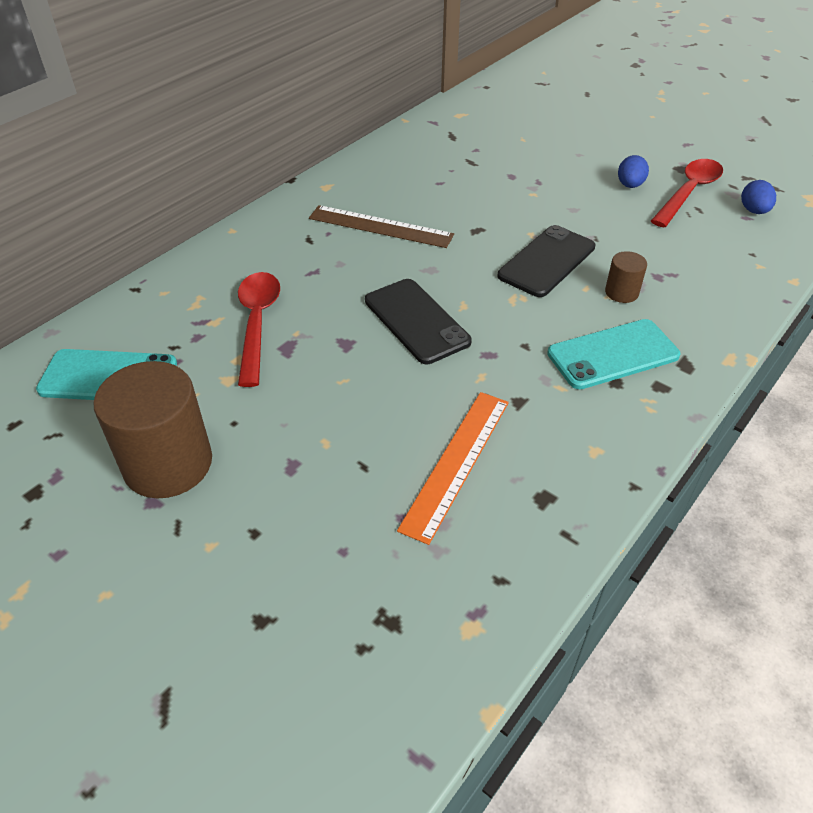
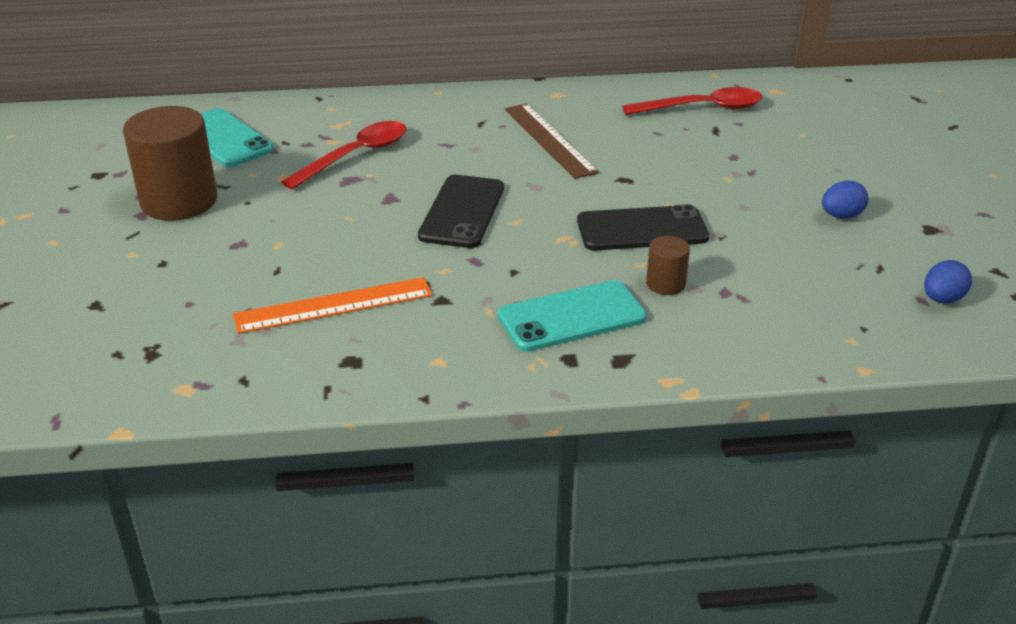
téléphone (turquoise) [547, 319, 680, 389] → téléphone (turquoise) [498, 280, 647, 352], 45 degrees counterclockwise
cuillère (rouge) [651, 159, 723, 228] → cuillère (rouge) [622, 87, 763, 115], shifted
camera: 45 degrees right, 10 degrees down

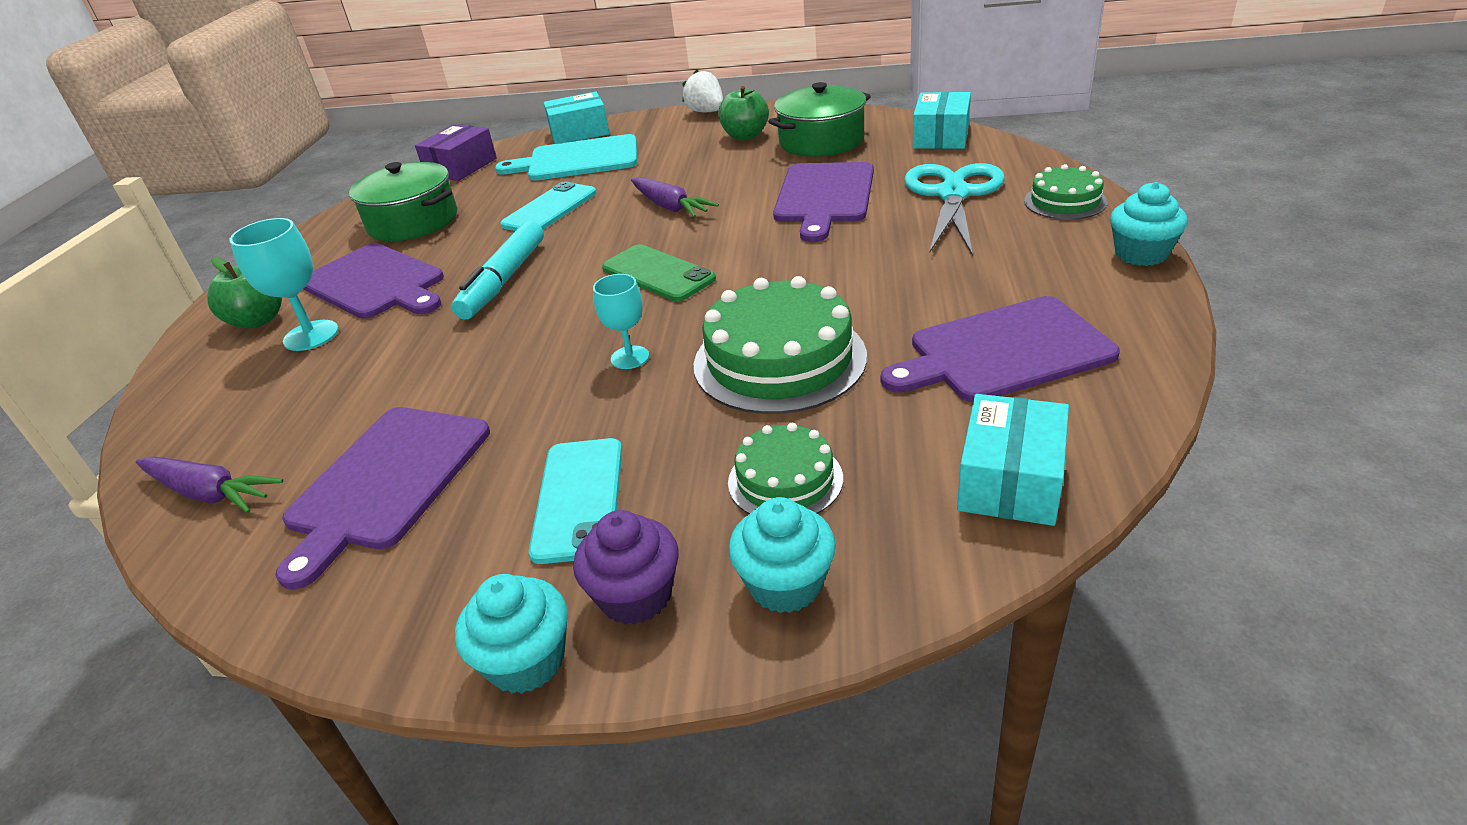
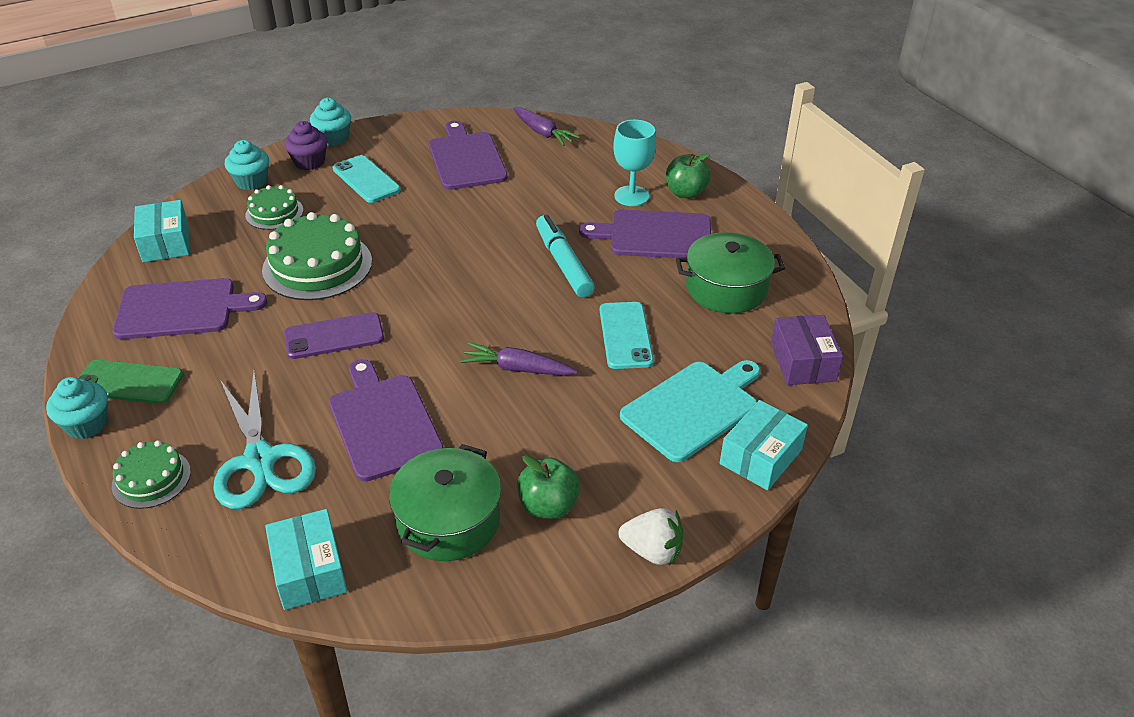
carotte (violet) [136, 457, 283, 513] → carotte (violet) [513, 107, 580, 146], 120 degrees counterclockwise
verre à pied (turquoise) [593, 274, 649, 369] → -
téléphone (vert) [602, 244, 716, 302] → téléphone (vert) [78, 360, 184, 404], shifted
planche à découper (violet) [881, 296, 1120, 402] → planche à découper (violet) [113, 278, 268, 339], 45 degrees clockwise
- → téléphone (violet) [284, 312, 384, 359]
camera: 140 degrees right, 5 degrees up

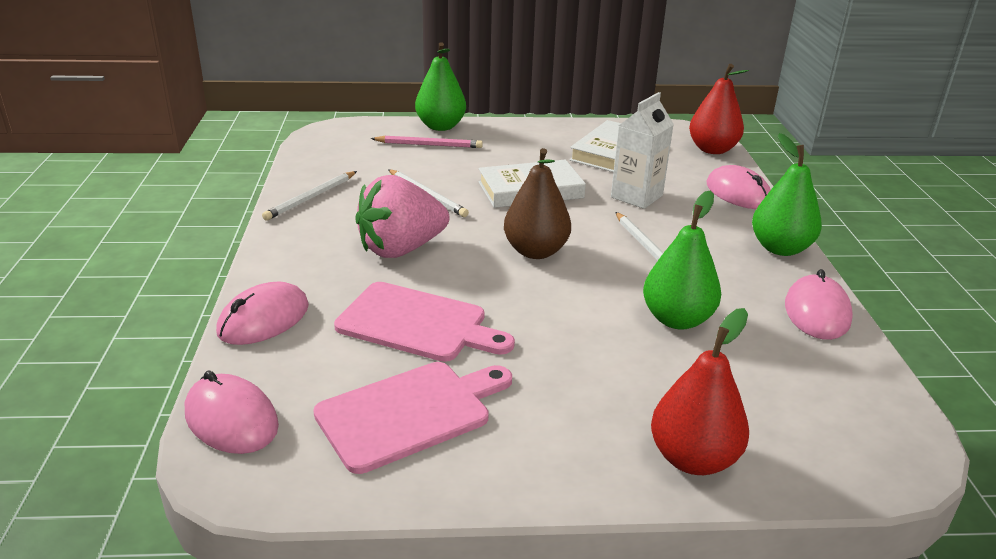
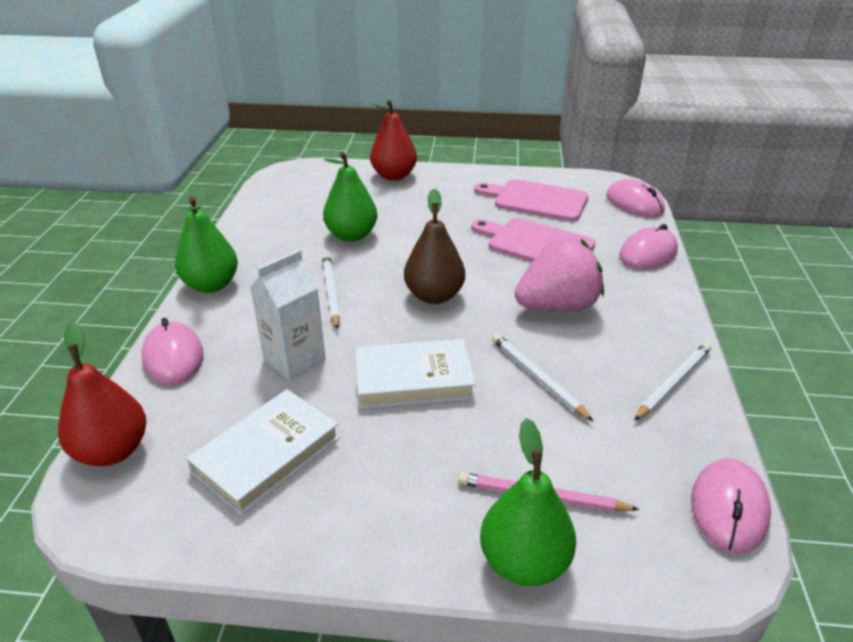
planche à découper (rose) [313, 362, 512, 474] → planche à découper (rose) [474, 179, 588, 221], 45 degrees clockwise
souris (rose) [785, 269, 853, 340] → souris (rose) [691, 458, 771, 554], shifted
camera: 170 degrees left, 5 degrees up

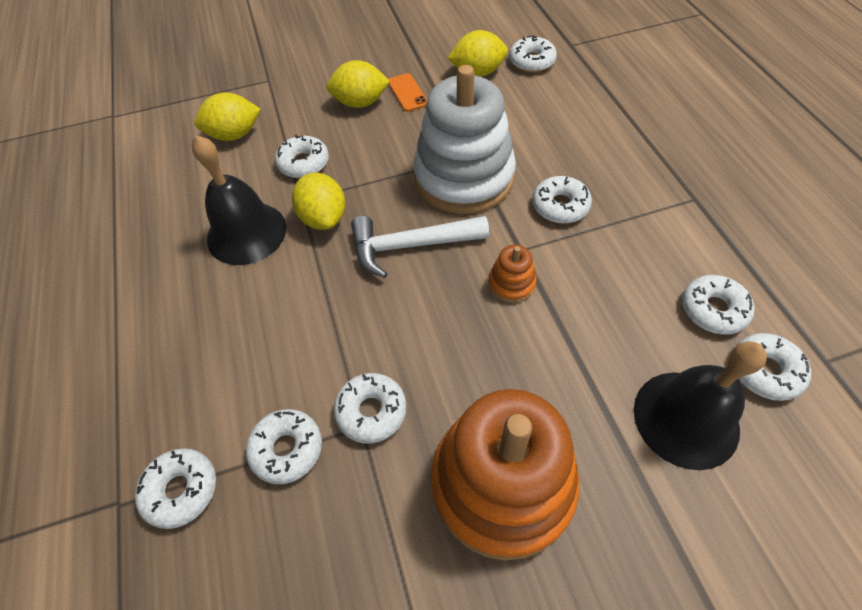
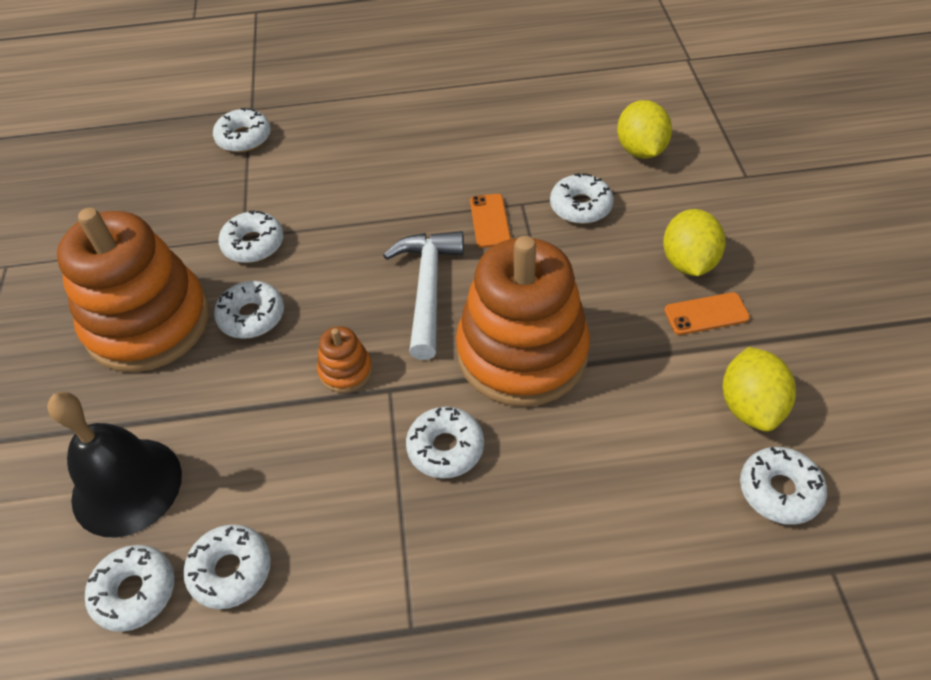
cloche (noir) [192, 136, 286, 265] → -
beignet (blanc) [246, 409, 322, 484] → beignet (blanc) [214, 281, 284, 339], shifted
citron (jaune) [292, 173, 345, 230] → téléphone (orange) [470, 194, 511, 248]
jouet à empiler (blanc) [413, 65, 516, 214] → jouet à empiler (orange) [456, 236, 590, 407]
camera: 100 degrees right, 5 degrees down

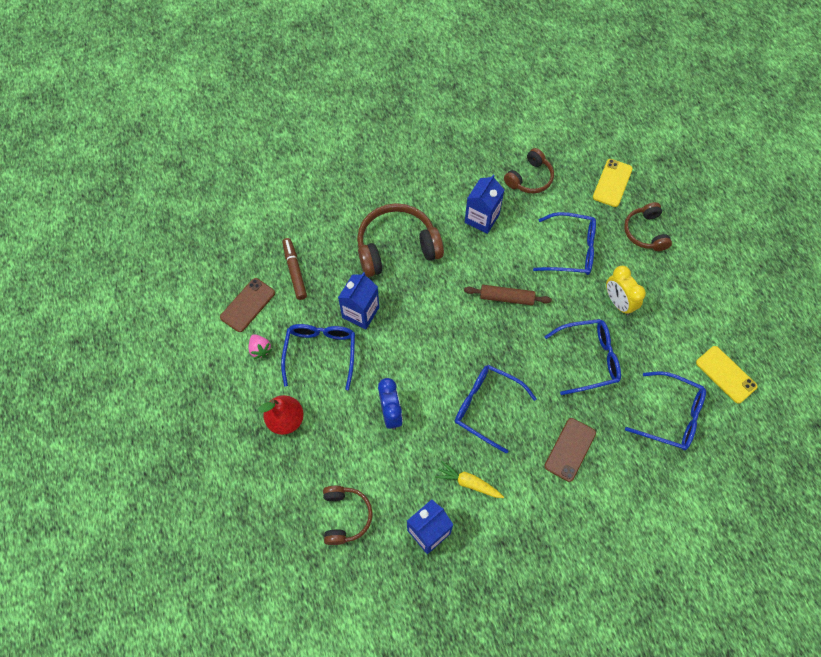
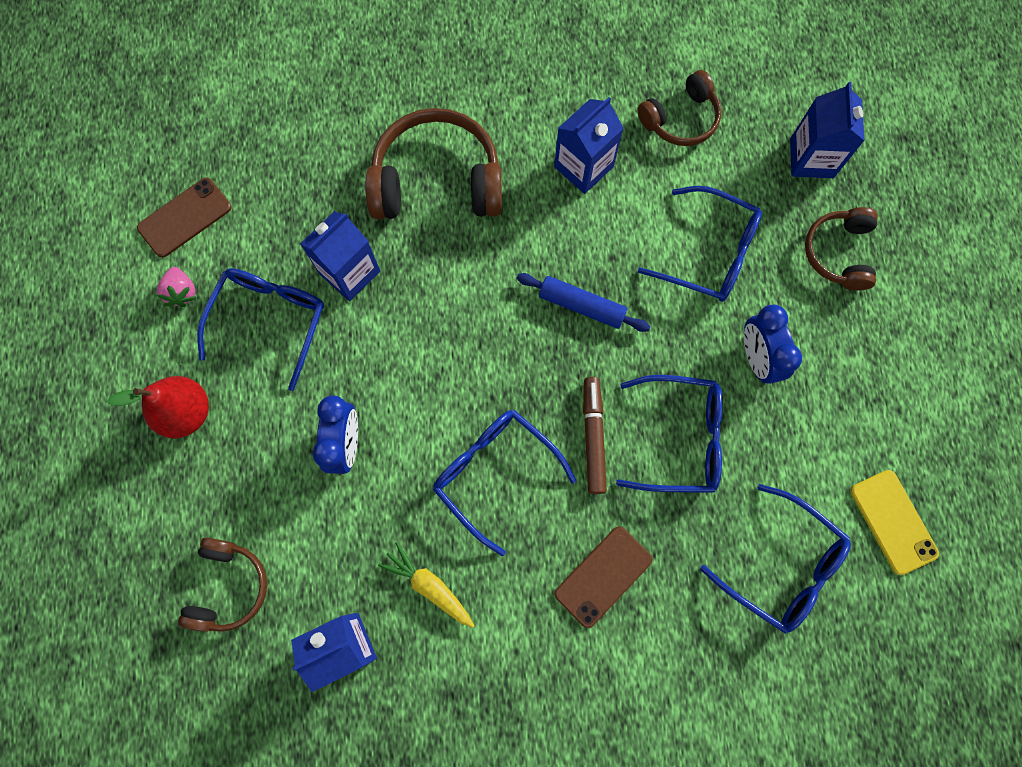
feutre (marron) [283, 238, 307, 300] → feutre (marron) [583, 377, 607, 494], shifted
rouleau à pâtisserie (marron) [464, 285, 552, 305] → rouleau à pâtisserie (bleu) [516, 273, 651, 332]
téléphone (jaune) [593, 159, 633, 207] → brique de lait (bleu) [790, 82, 865, 178]
réveil (jaune) [606, 266, 646, 315] → réveil (bleu) [744, 304, 802, 384]
camera: 15 degrees right, 10 degrees up

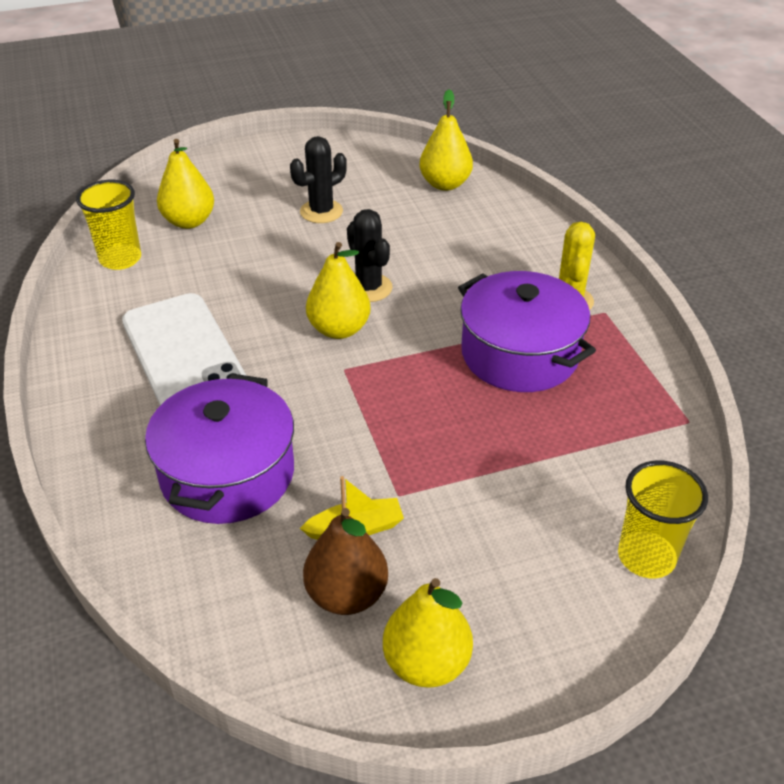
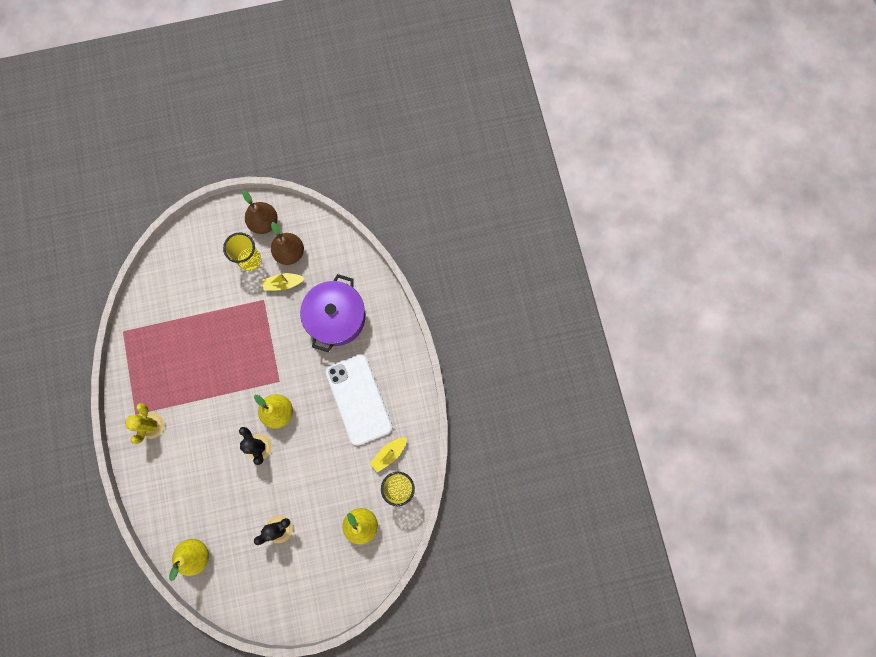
poire (jaune) [383, 578, 473, 688] → poire (marron) [242, 190, 278, 234]
marmite (violet) [458, 271, 596, 392] → -
gobelet (jaune) [618, 460, 708, 578] → gobelet (jaune) [223, 232, 261, 271], shifted
- → bateau (jaune) [370, 437, 407, 473]
camera: 175 degrees left, 35 degrees up

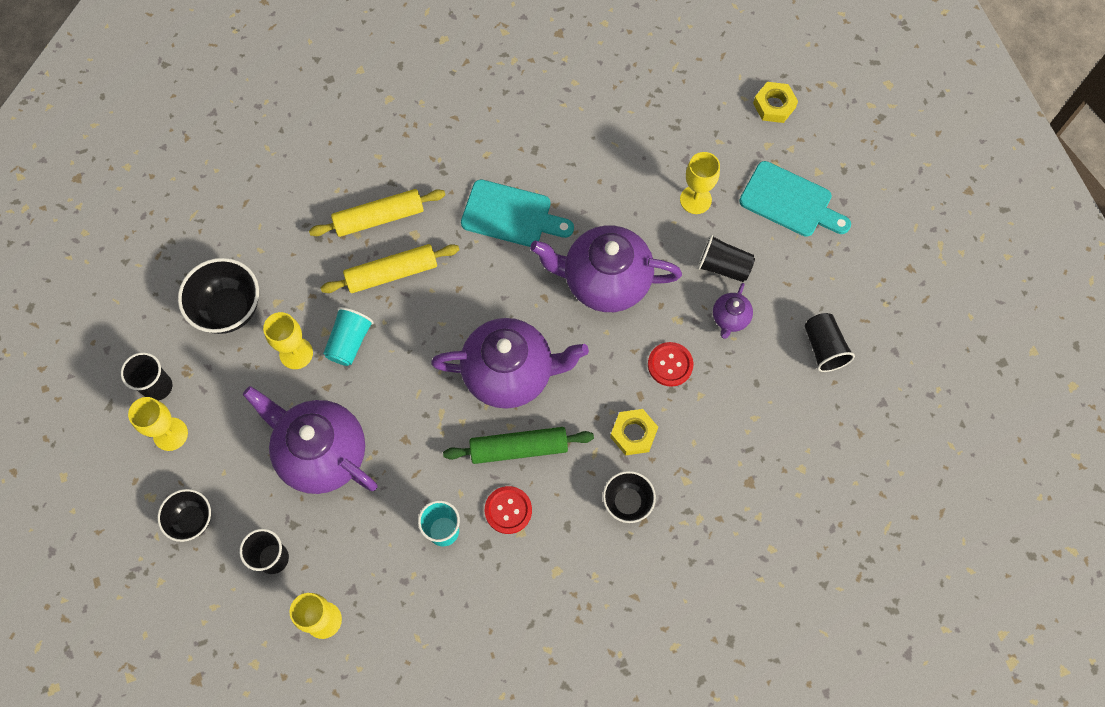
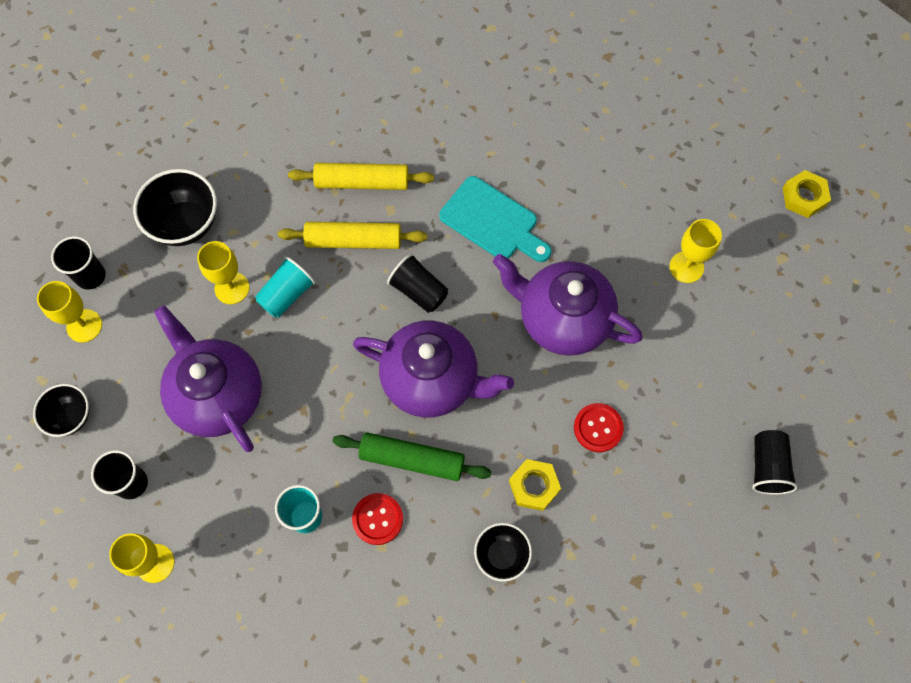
gobelet (noir) [697, 235, 755, 282] → gobelet (noir) [387, 254, 448, 313], shifted
théière (violet) [713, 283, 753, 339] → -
planche à découper (turquoise) [739, 161, 851, 237] → -
camera: 20 degrees right, 0 degrees up

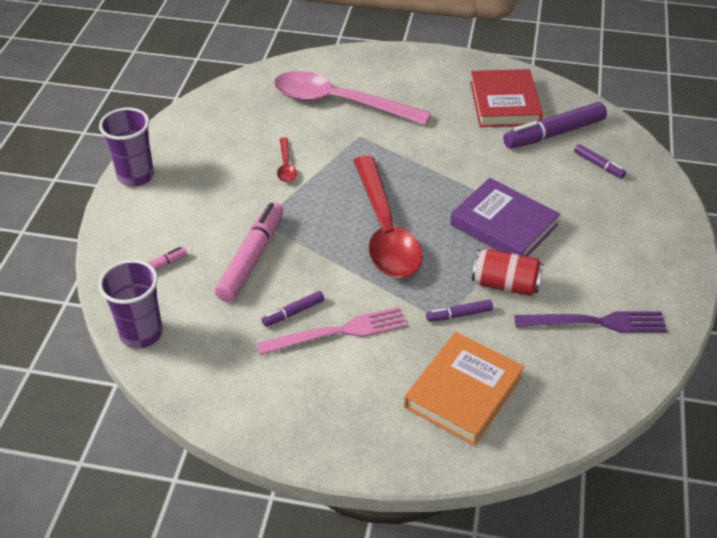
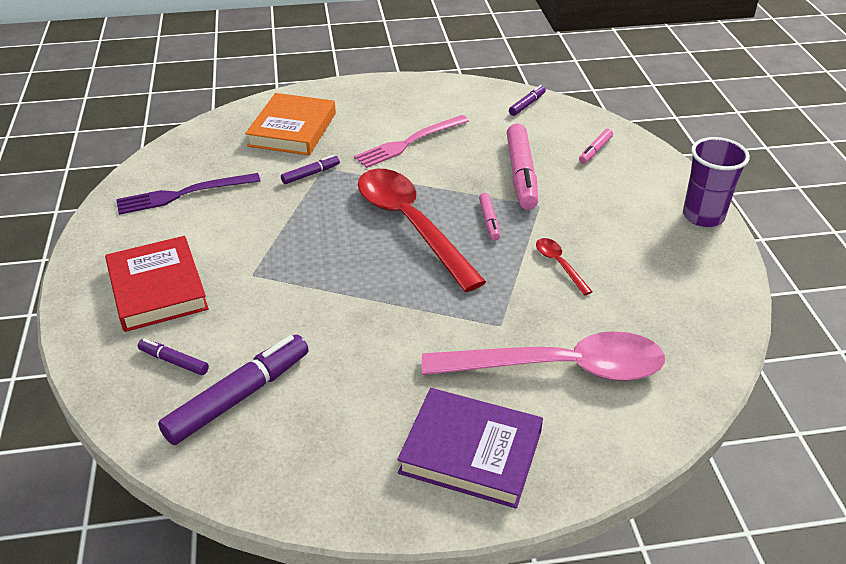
gobelet (violet) [98, 260, 163, 349] → -
feutre (violet) [262, 291, 324, 327] → feutre (violet) [509, 85, 546, 116], shifted
livre (violet) [450, 178, 560, 256] → livre (violet) [397, 388, 543, 508], shifted
livre (rouge) [470, 69, 543, 127] → livre (rouge) [105, 236, 209, 332], shifted
canette (rouge) [472, 249, 544, 296] → -
- → feutre (rose) [479, 193, 500, 241]
camera: 160 degrees right, 5 degrees down

